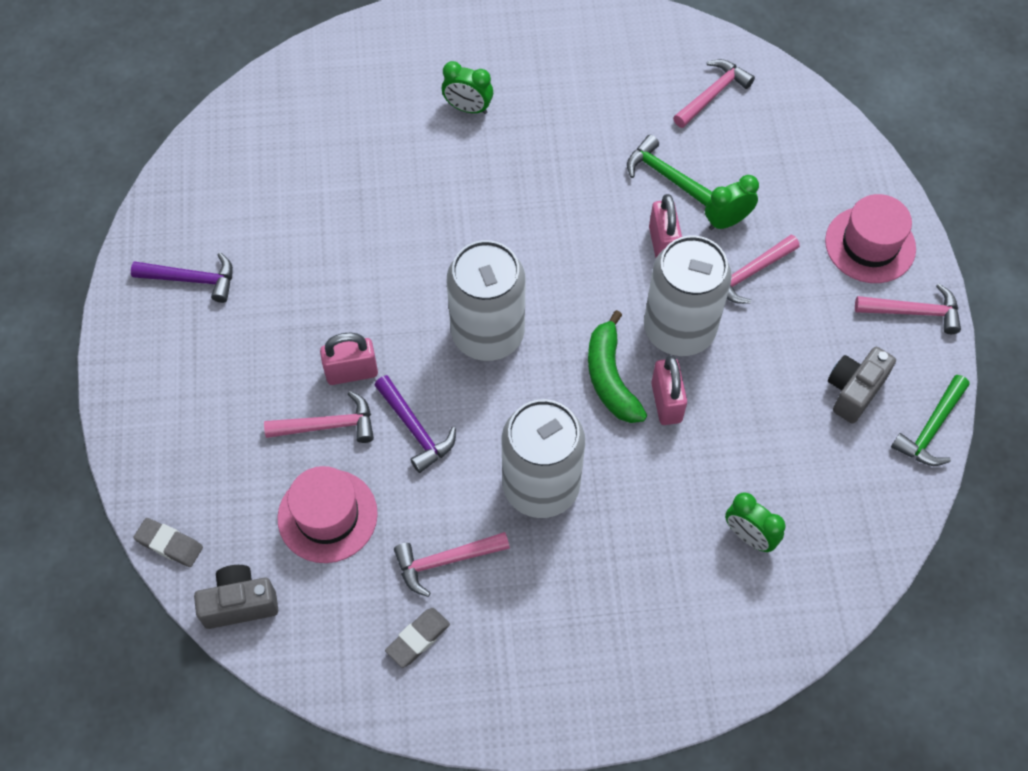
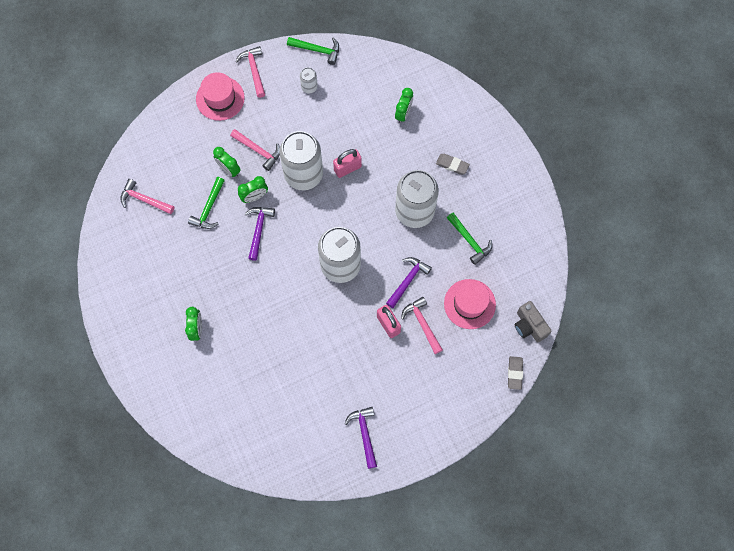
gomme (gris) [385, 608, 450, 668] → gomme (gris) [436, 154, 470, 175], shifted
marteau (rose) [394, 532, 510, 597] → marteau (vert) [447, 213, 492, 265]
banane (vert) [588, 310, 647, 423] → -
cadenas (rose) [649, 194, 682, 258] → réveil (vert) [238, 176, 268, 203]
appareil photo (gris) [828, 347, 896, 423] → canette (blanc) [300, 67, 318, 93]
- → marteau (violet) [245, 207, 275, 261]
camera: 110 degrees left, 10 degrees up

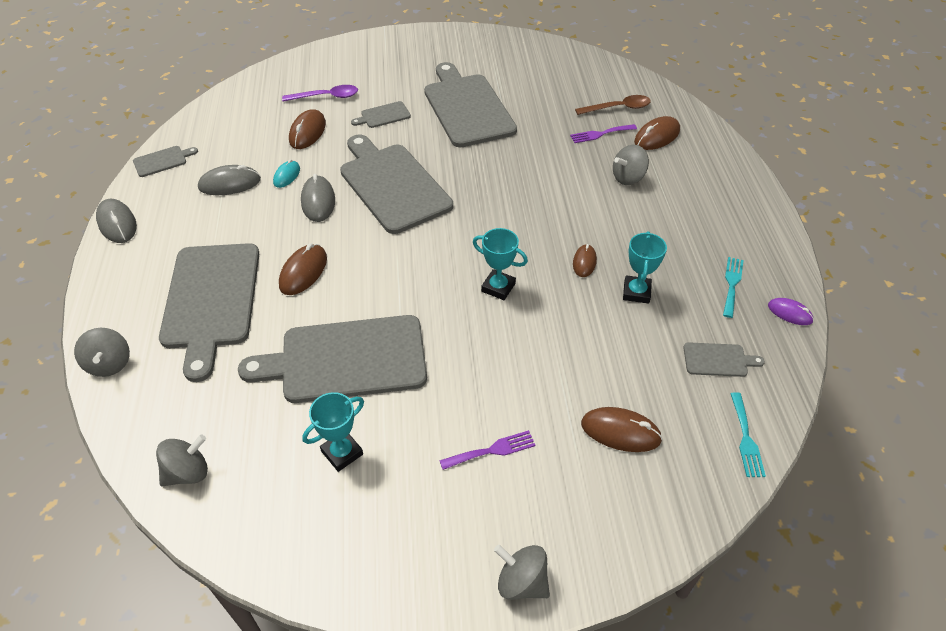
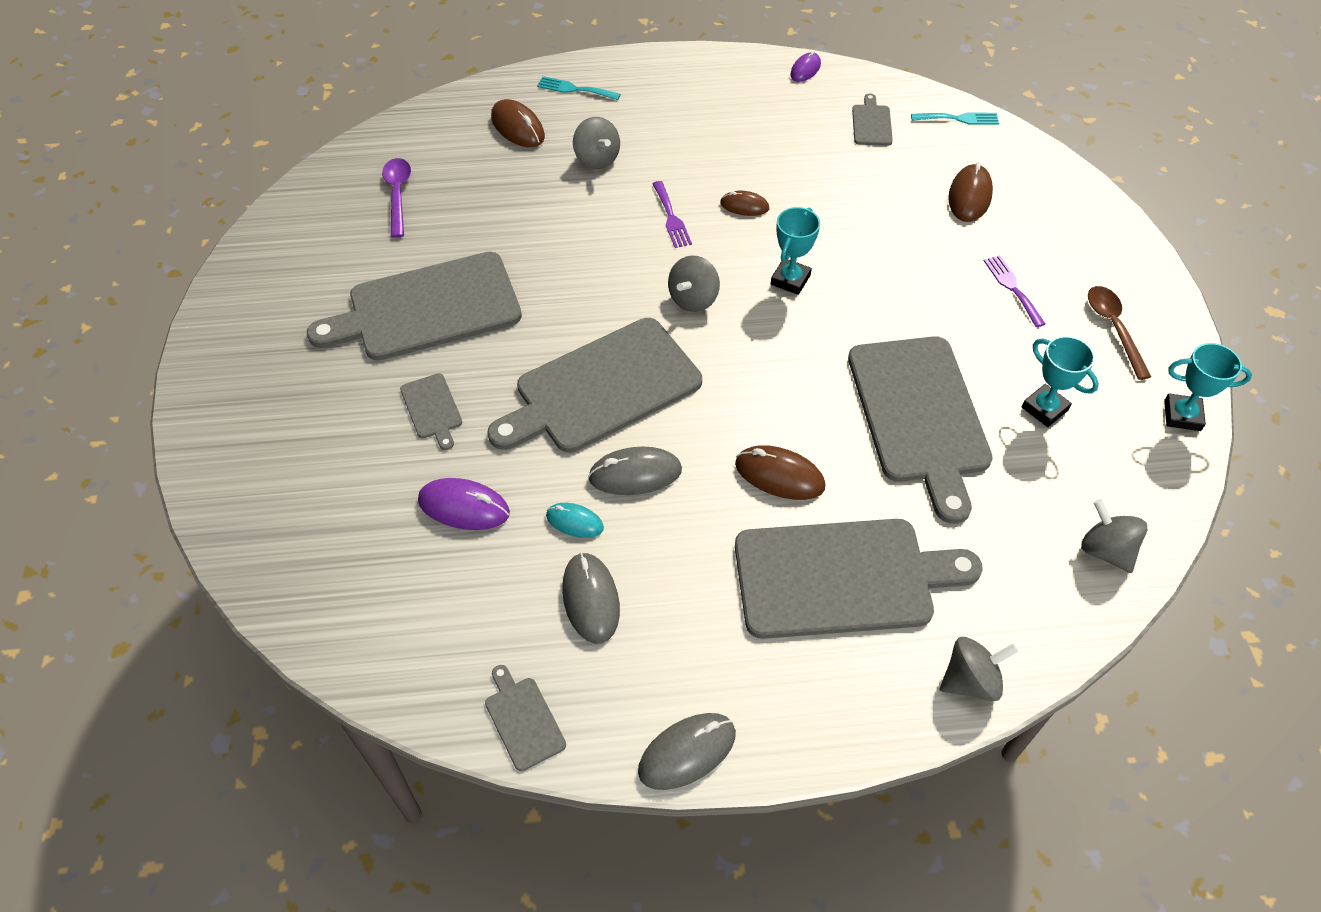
cuillère (violet) [282, 85, 358, 102] → cuillère (violet) [382, 158, 411, 238], shifted
souris (marron) [289, 109, 326, 149] → souris (violet) [418, 478, 510, 530]
toupie (gris) [494, 545, 550, 600] → toupie (gris) [668, 256, 720, 312], shifted
fourchette (violet) [570, 124, 637, 143] → fourchette (violet) [652, 181, 692, 248], shifted
cuillère (marron) [575, 95, 651, 115] → cuillère (marron) [1088, 286, 1151, 380], shifted
trophée (turquoise) [623, 231, 667, 304] → trophée (turquoise) [1164, 343, 1252, 431], shifted
fourchette (turquoise) [723, 257, 744, 318] → fourchette (turquoise) [537, 76, 621, 100], shifted
camera: 90 degrees left, 5 degrees up

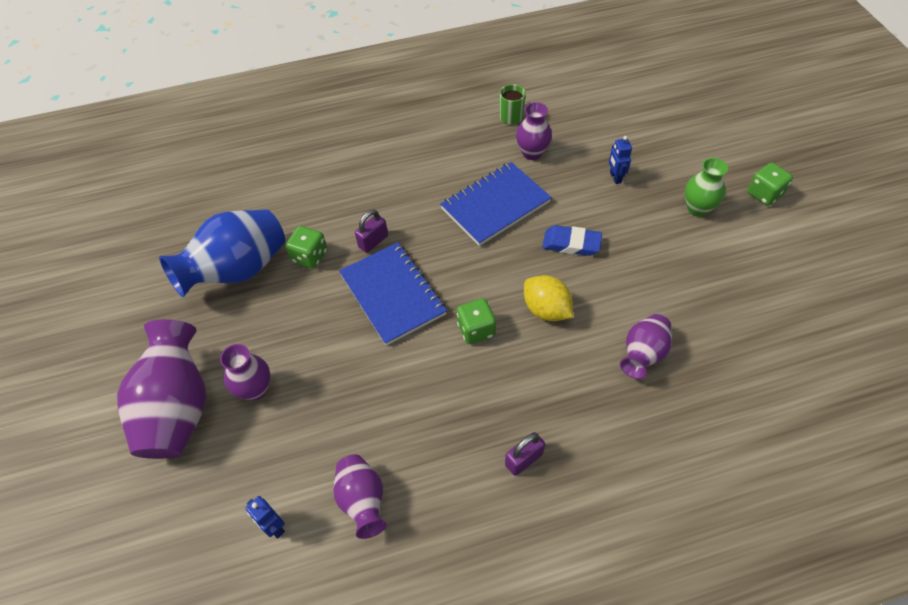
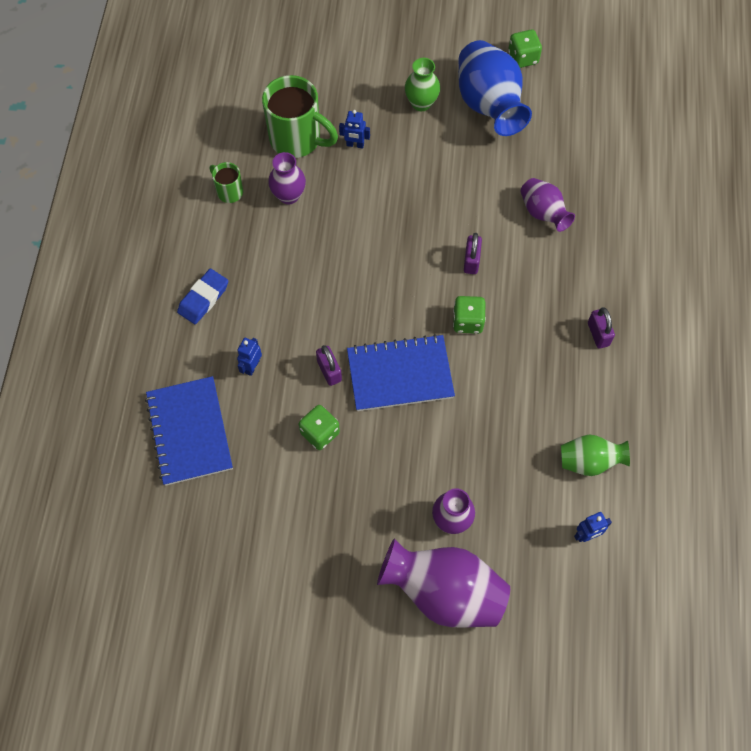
vase (bleu) [159, 209, 285, 297] → vase (bleu) [458, 40, 532, 136], shifted
vase (violet) [334, 455, 387, 539] → vase (vert) [561, 435, 630, 476]
carnet (bleu) [440, 162, 552, 246] → carnet (bleu) [145, 376, 233, 486], shifted
citron (jaune) [524, 275, 573, 321] → cadenas (violet) [464, 233, 482, 274]
gomme (bleu) [542, 225, 602, 256] → gomme (bleu) [177, 269, 228, 324], shifted
dé (vert) [747, 163, 793, 206] → dé (vert) [508, 29, 542, 68], shifted
- → robot (bleu) [237, 338, 262, 376]
- → tasse (vert) [262, 75, 338, 158]
camera: 70 degrees left, 10 degrees up

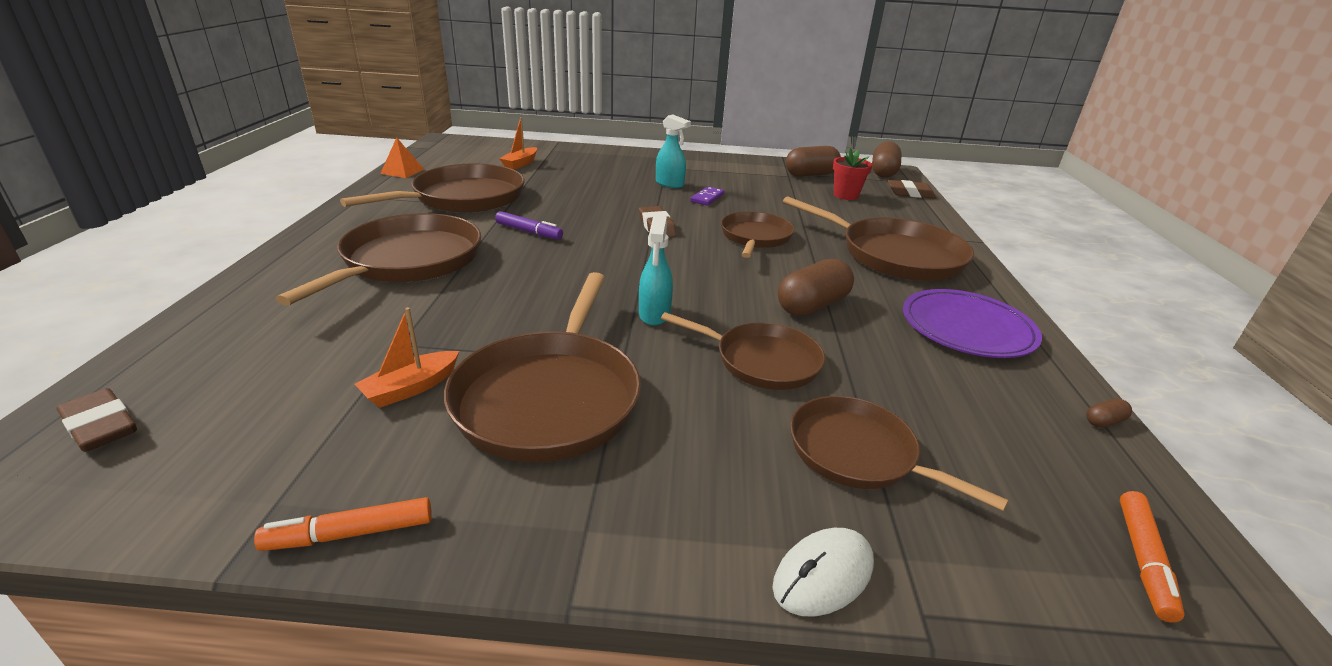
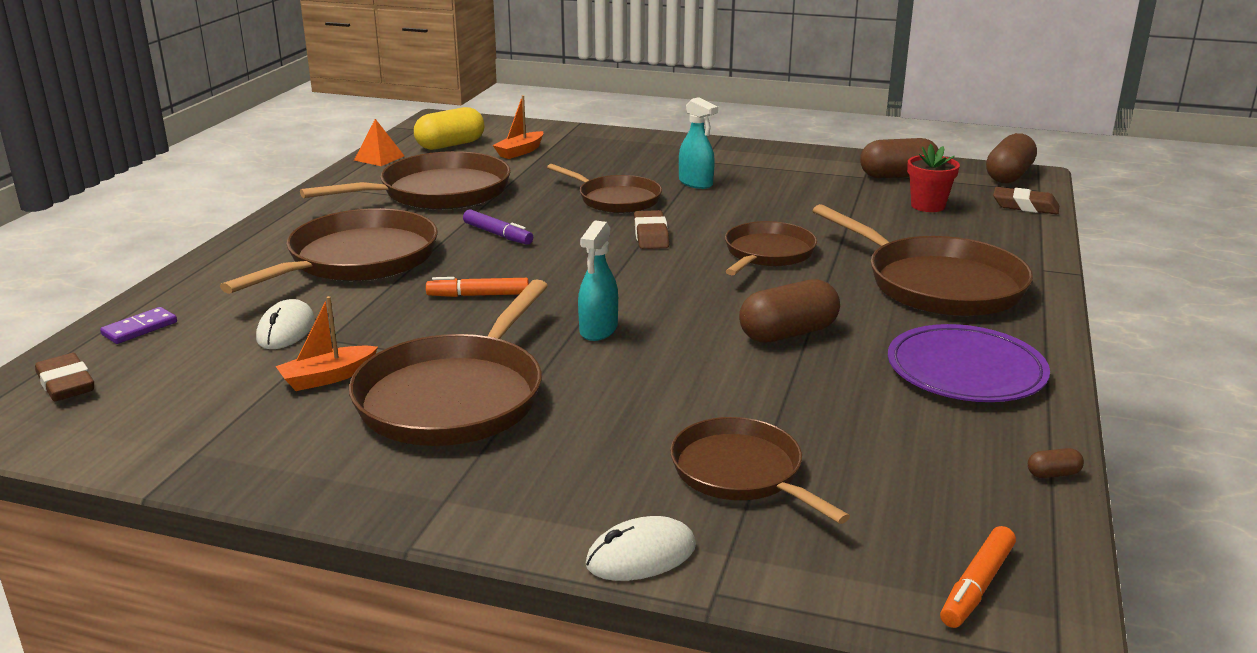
feutre (orange) [254, 497, 432, 551] → feutre (orange) [426, 277, 529, 297], shifted
poêle (marron) [661, 312, 825, 390] → poêle (marron) [547, 164, 662, 213], shifted
domino (violet) [690, 186, 724, 206] → domino (violet) [100, 307, 177, 344], shifted
- → souris (blanc) [256, 299, 315, 349]
- → gélule (jaune) [414, 107, 484, 150]
camera: 15 degrees right, 5 degrees down

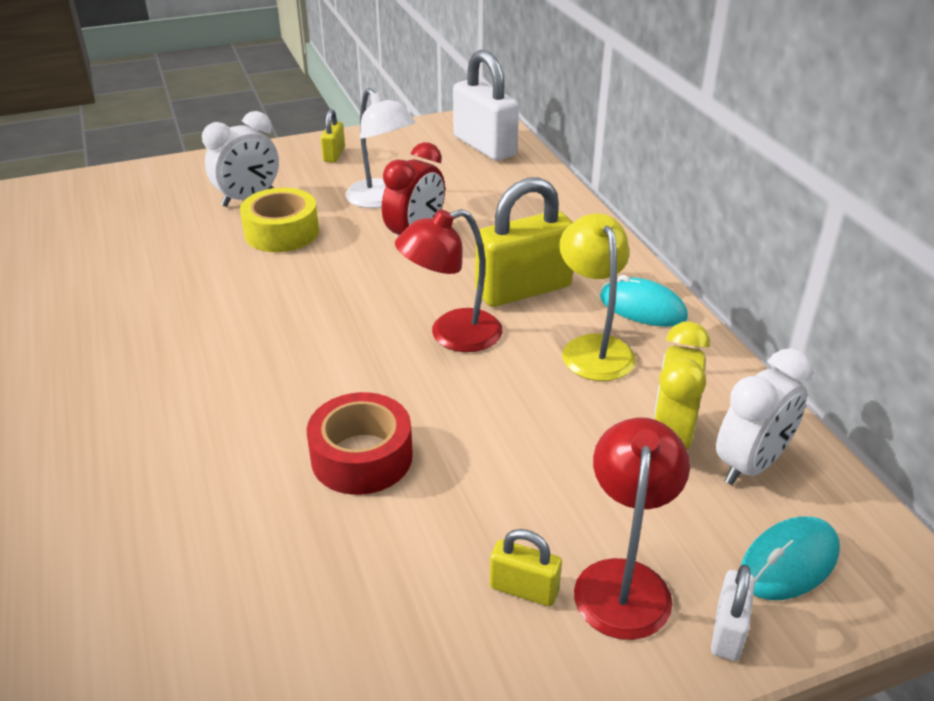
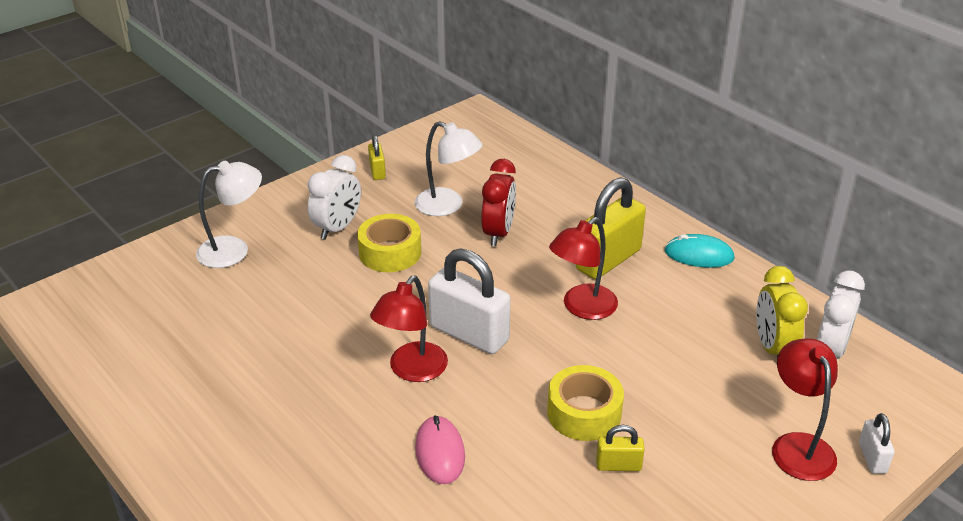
ruban adhésif (rouge) [307, 392, 413, 495] → ruban adhésif (jaune) [547, 365, 624, 441]
cadenas (blanc) [453, 50, 519, 161] → cadenas (blanc) [428, 248, 510, 354], shifted
cadenas (jaune) [490, 529, 562, 606] → cadenas (jaune) [596, 425, 645, 471], shifted
lampe (jaune) [559, 213, 636, 381] → -
souris (turquoise) [741, 516, 840, 600] → -
- → lampe (blanc) [196, 161, 262, 268]
- → lampe (rouge) [370, 276, 448, 382]
- → souris (rose) [415, 415, 465, 484]
camera: 20 degrees left, 0 degrees up

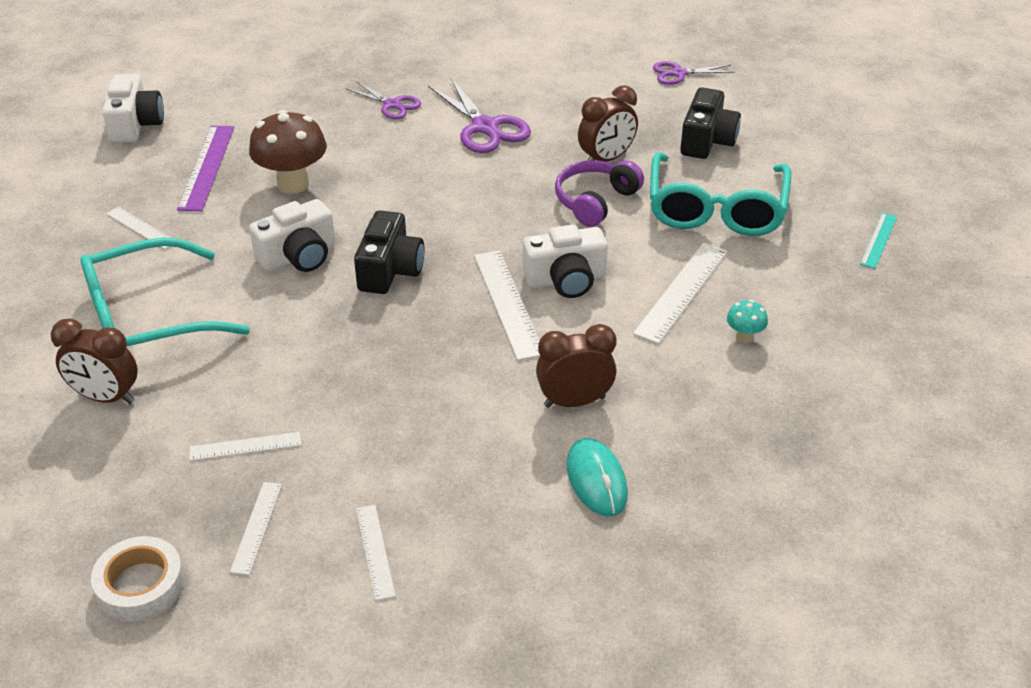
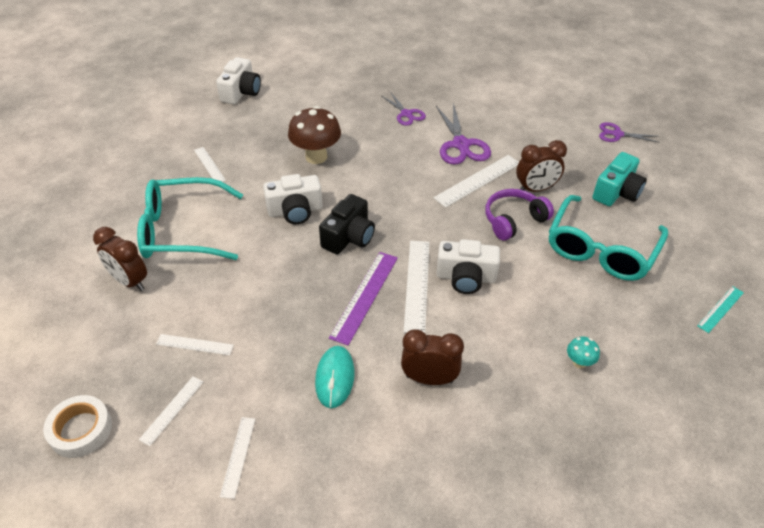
règle (violet) [177, 126, 234, 211] → règle (violet) [329, 252, 398, 345], shifted
souris (turquoise) [566, 438, 628, 516] → souris (turquoise) [315, 346, 355, 408], shifted
règle (blanc) [633, 243, 727, 344] → règle (blanc) [434, 155, 519, 208], shifted
appareil photo (noir) [680, 87, 741, 159] → appareil photo (turquoise) [592, 152, 647, 206]
camera: 20 degrees right, 5 degrees up

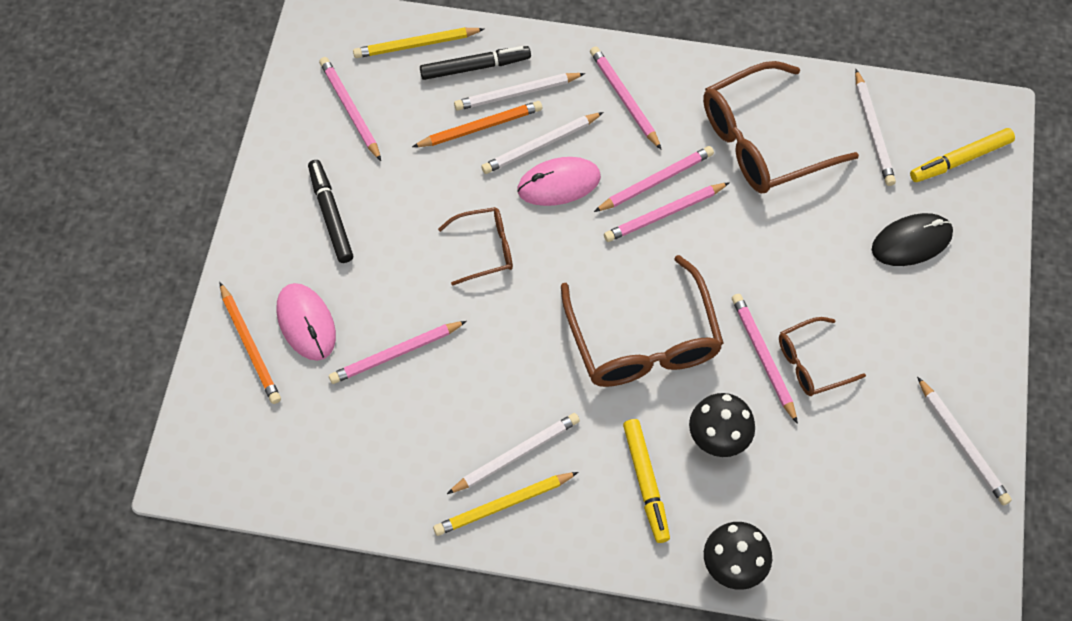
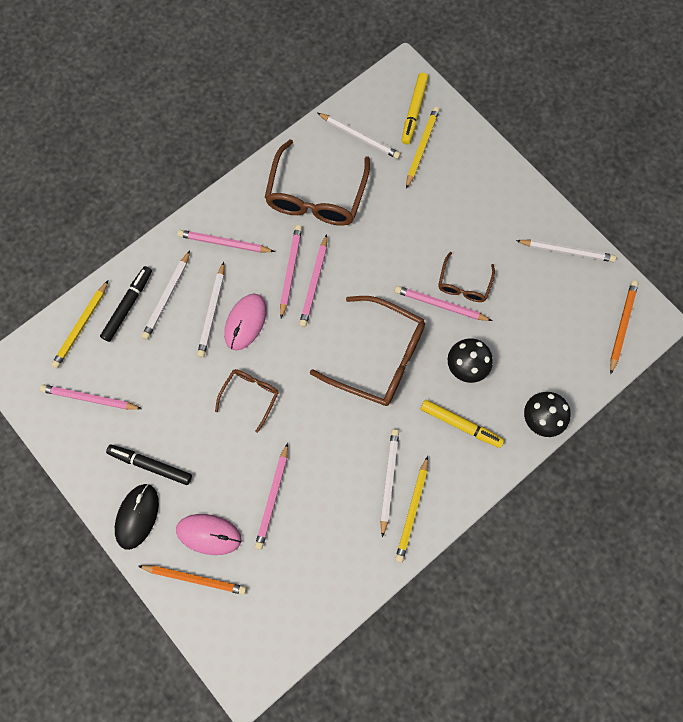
crayon (orange) [412, 101, 542, 147] → crayon (orange) [610, 281, 638, 374], shifted
souris (noir) [872, 213, 953, 266] → souris (noir) [115, 484, 159, 550], shifted
- → crayon (jaune) [406, 107, 440, 189]
camera: 50 degrees left, 10 degrees up

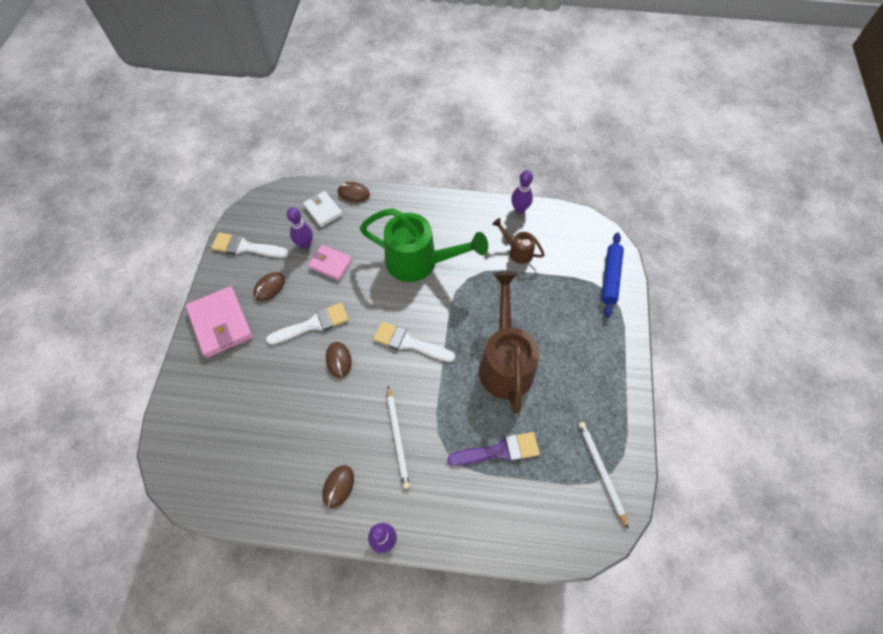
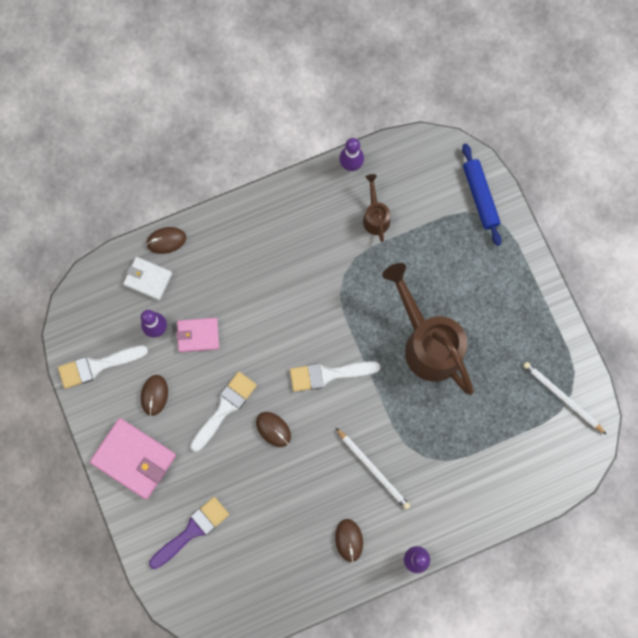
arrosoir (vert) [360, 208, 488, 282] → -
pinceau (violet) [447, 432, 540, 466] → pinceau (violet) [149, 497, 229, 569], shifted
arrosoir (marron) [492, 218, 545, 264] → arrosoir (marron) [363, 174, 390, 242], 75 degrees clockwise
camera: 30 degrees left, 15 degrees up

